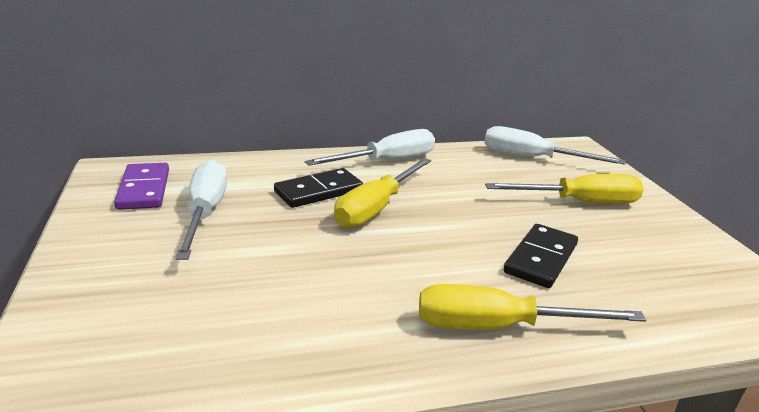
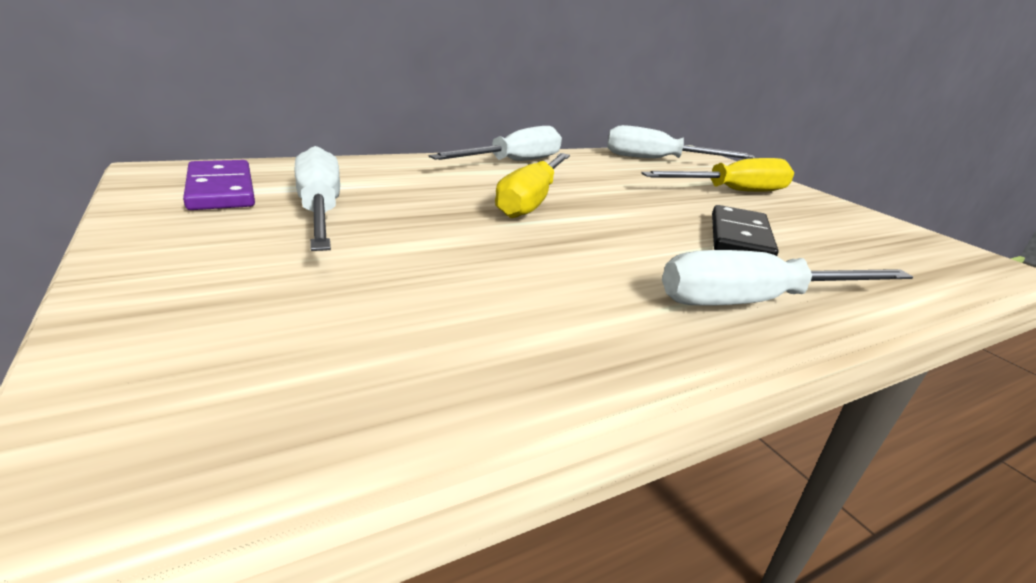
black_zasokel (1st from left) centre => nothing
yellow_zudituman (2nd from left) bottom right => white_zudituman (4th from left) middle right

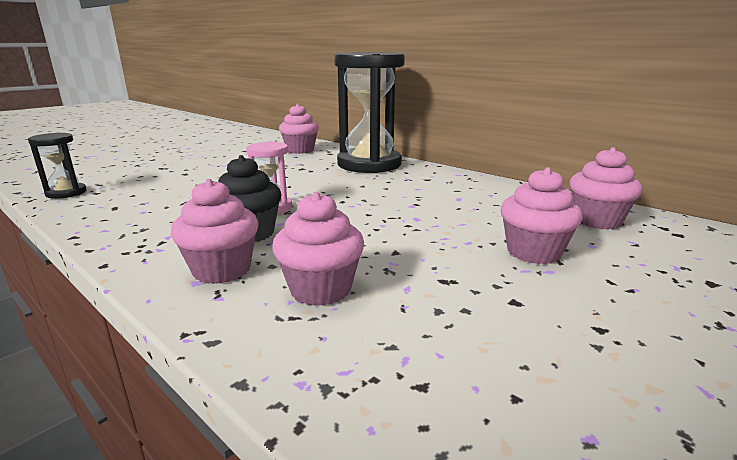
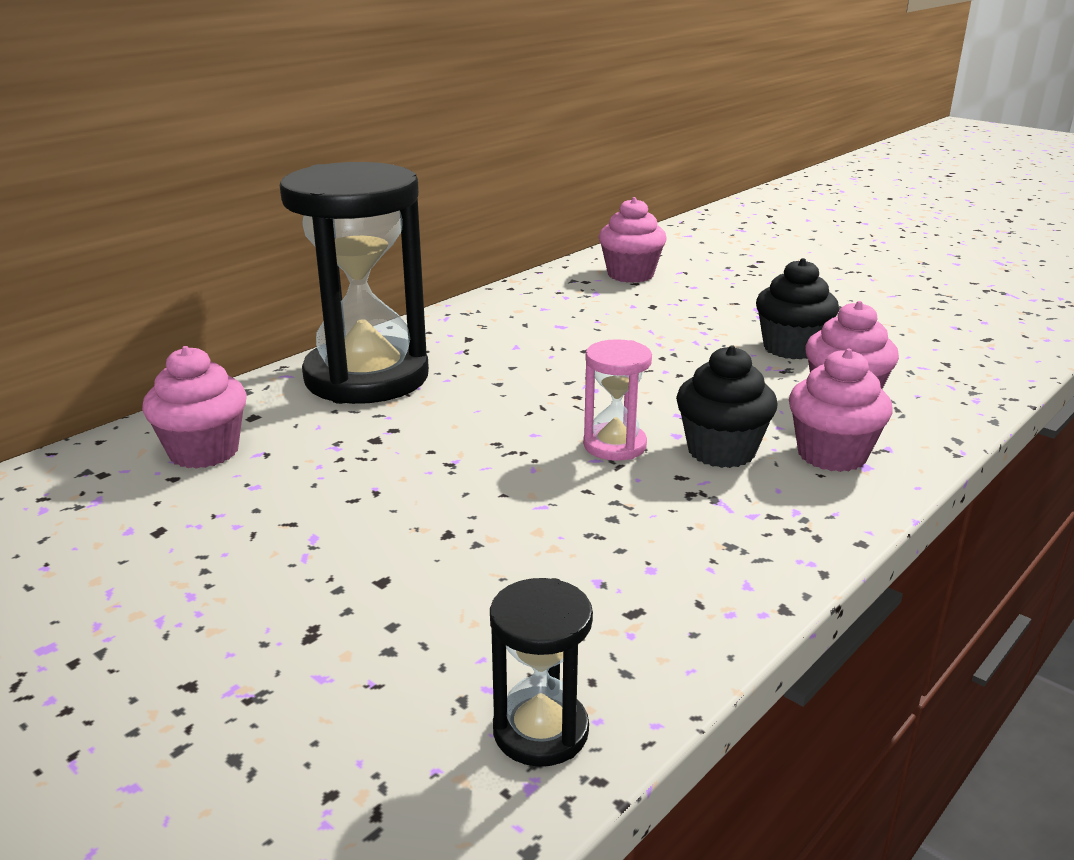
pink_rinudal (4th from left) middle right => nothing
nothing => black_rinudal (2nd from left) middle right

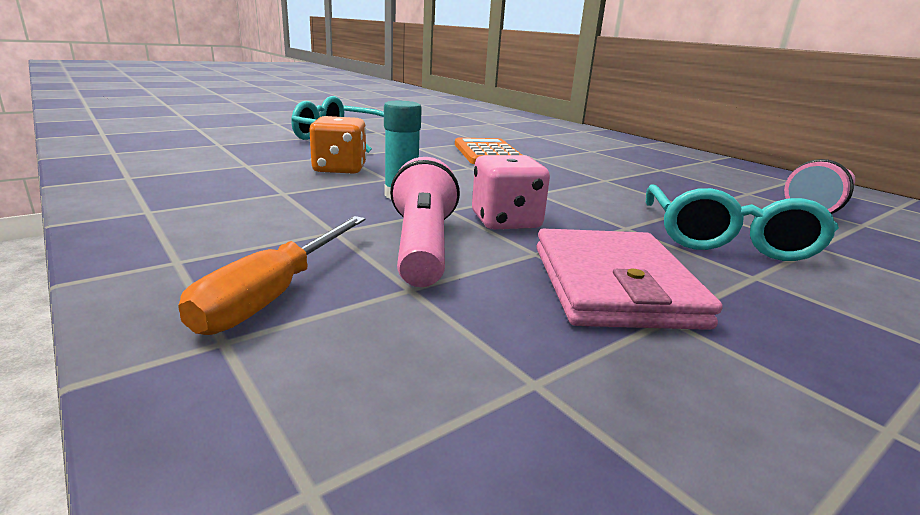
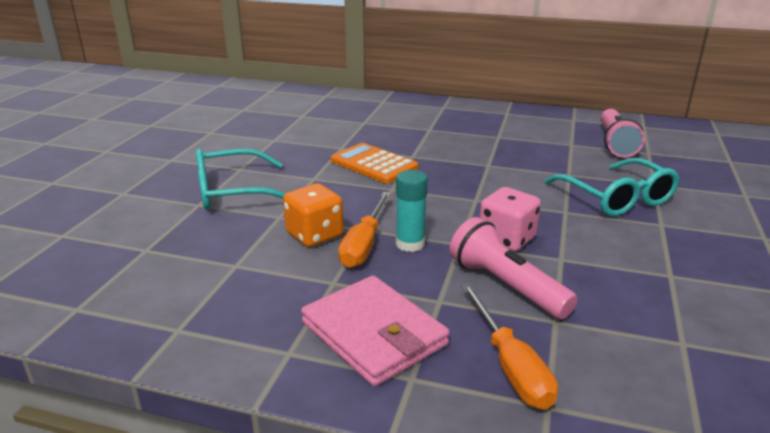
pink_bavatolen middle right => pink_bavatolen bottom centre, moved
nothing => orange_zudituman (1st from left) centre

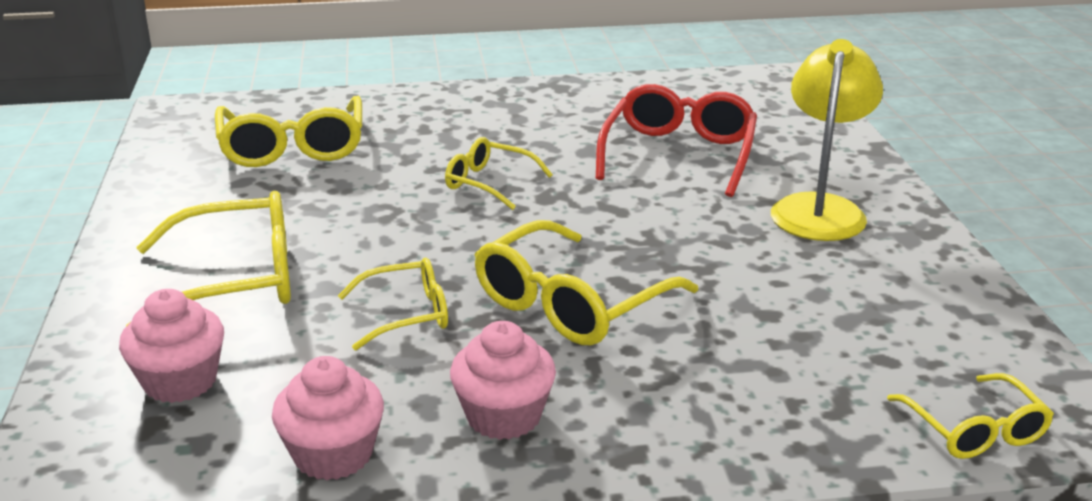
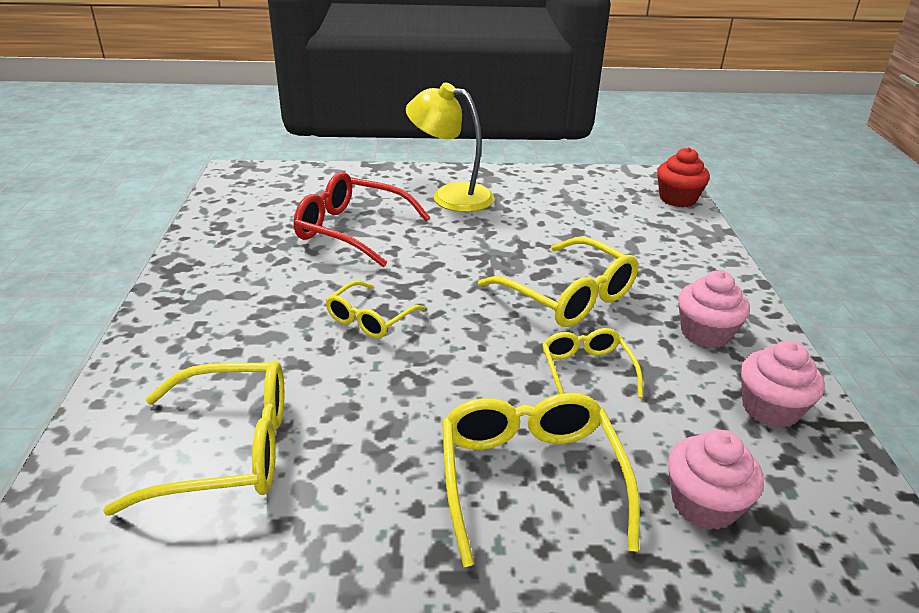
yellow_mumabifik (6th from left) bottom right => red_rinudal top right

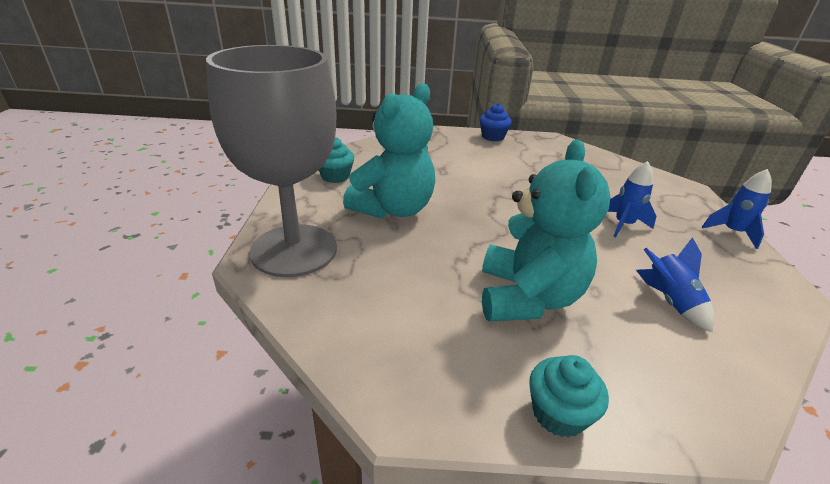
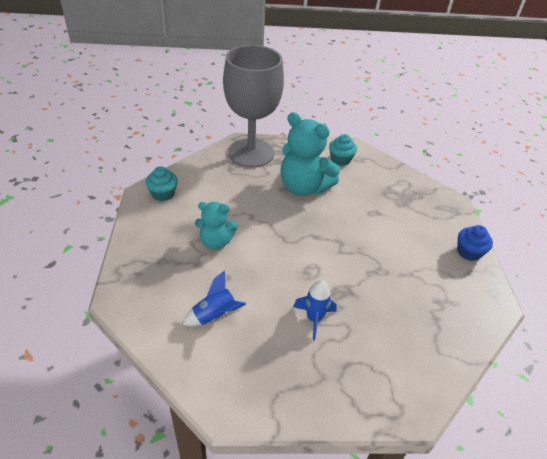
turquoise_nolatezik (2nd from left in the first image) centre => turquoise_nolatezik (1st from left) centre, x0.60
turquoise_rinudal (2nd from left in the first image) bottom right => turquoise_rinudal (1st from left) middle left, moved
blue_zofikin (3rd from left) middle right => nothing

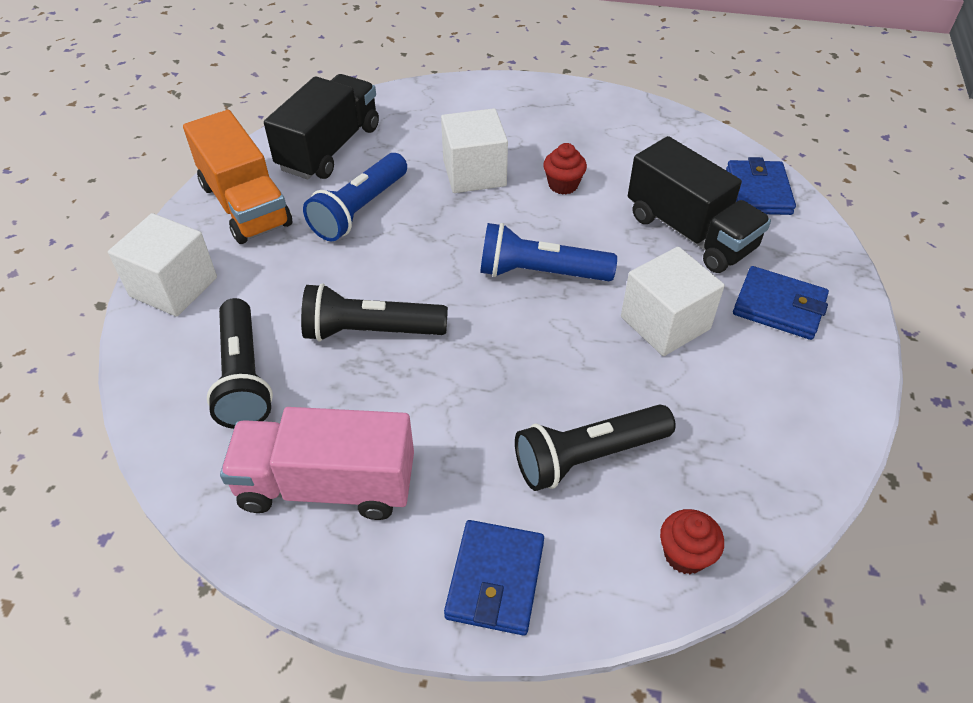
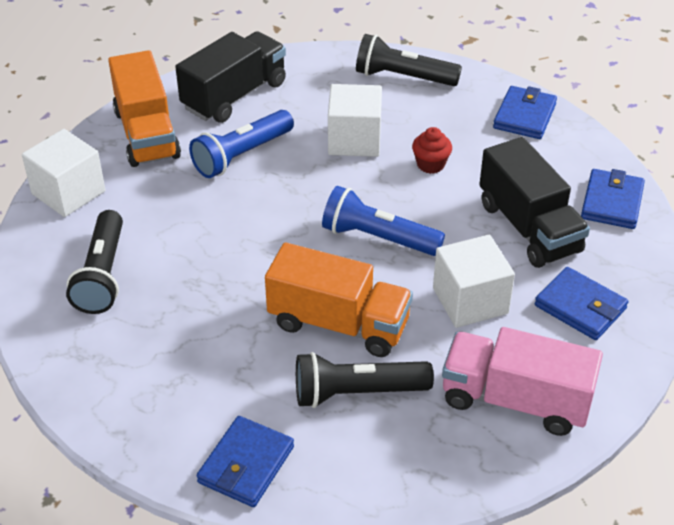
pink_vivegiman middle left => pink_vivegiman bottom right, moved
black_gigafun (2nd from left in the first image) centre => black_gigafun (3rd from left) top centre, moved
red_rinudal (2nd from left) bottom right => nothing
nothing => orange_vivegiman (2nd from left) centre
nothing => blue_bavatolen (2nd from left) top right

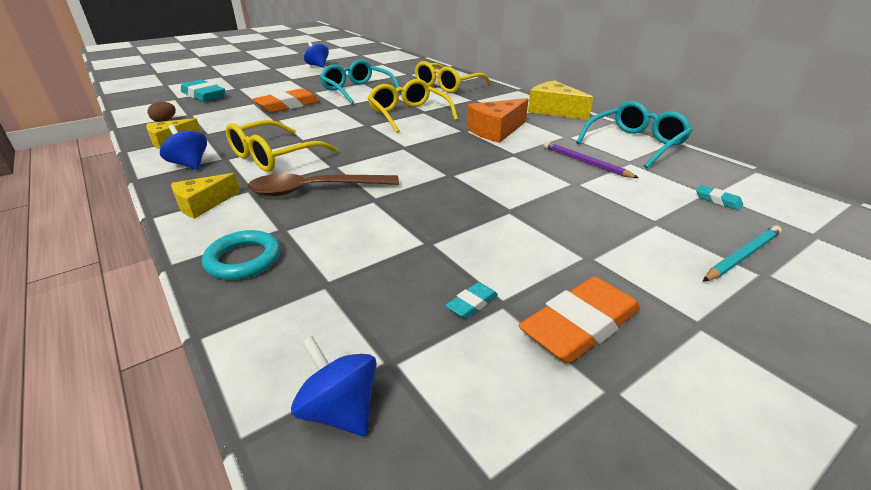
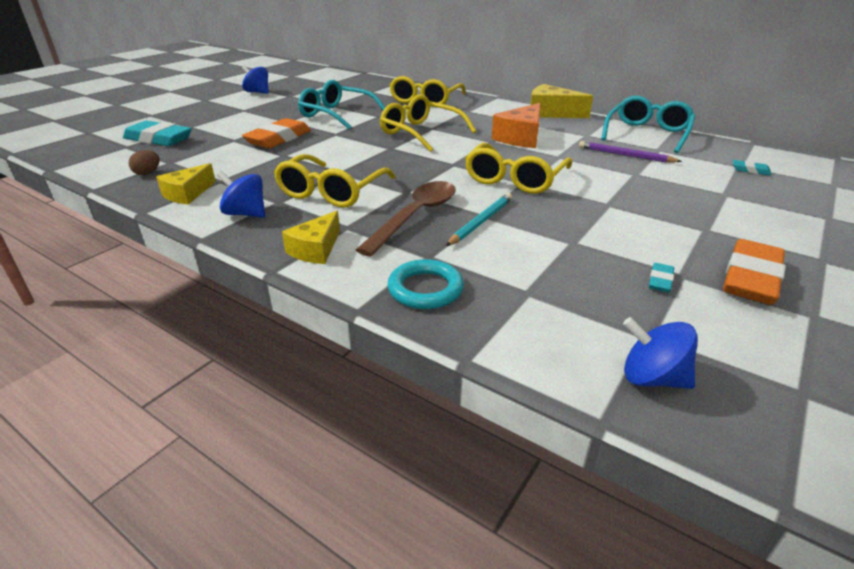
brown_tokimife centre, 150 degrees clockwise
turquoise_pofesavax middle right => turquoise_pofesavax centre, moved
nothing => yellow_mumabifik (4th from left) top centre

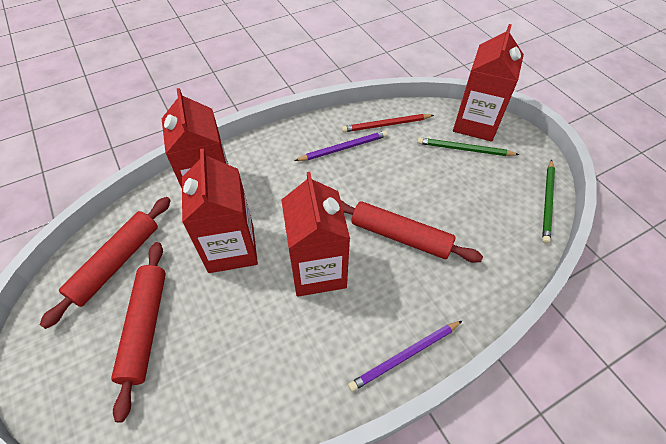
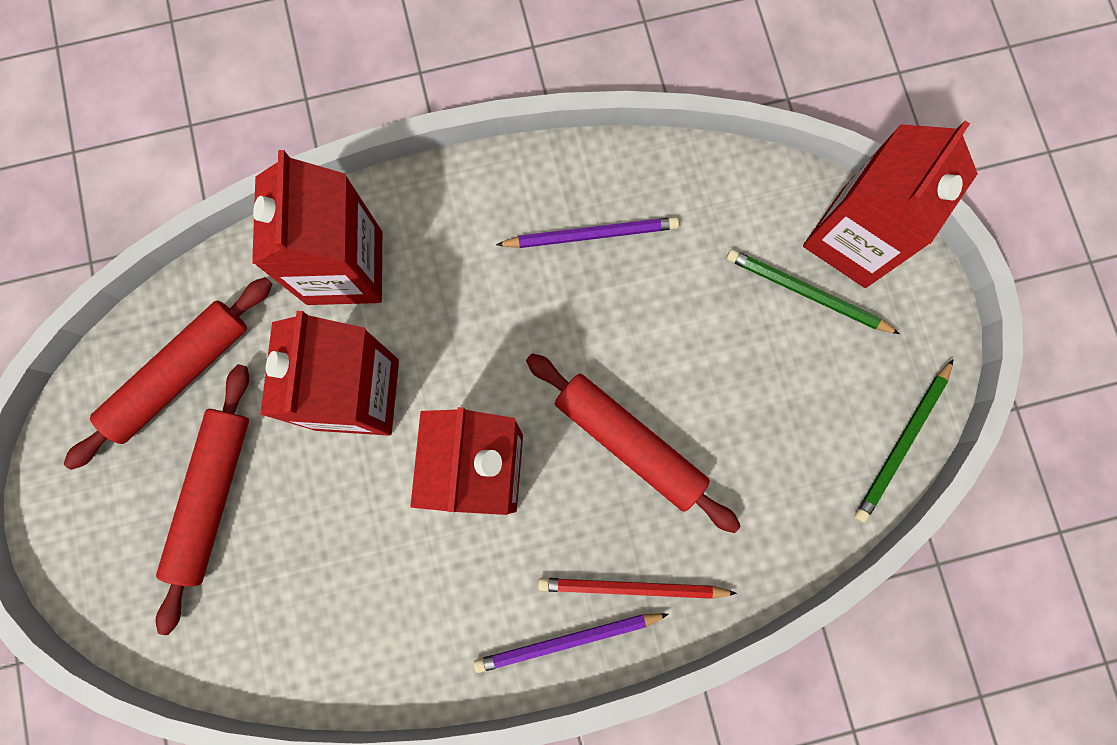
red_pofesavax top centre => red_pofesavax bottom centre, moved

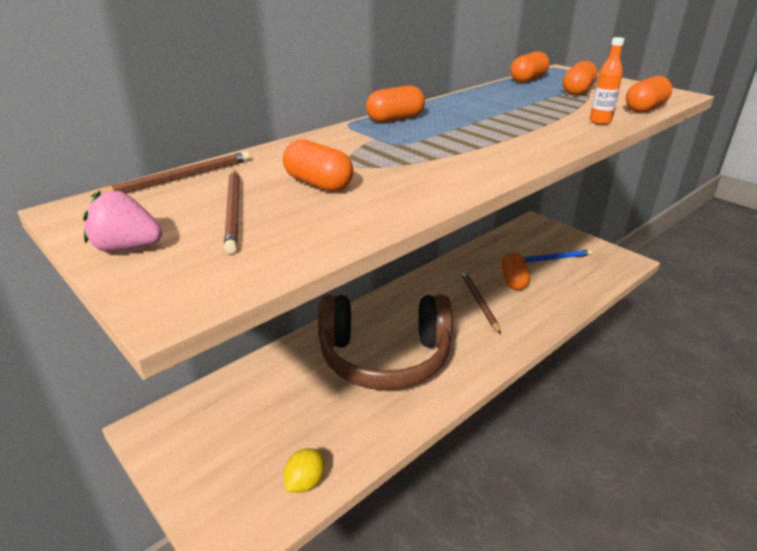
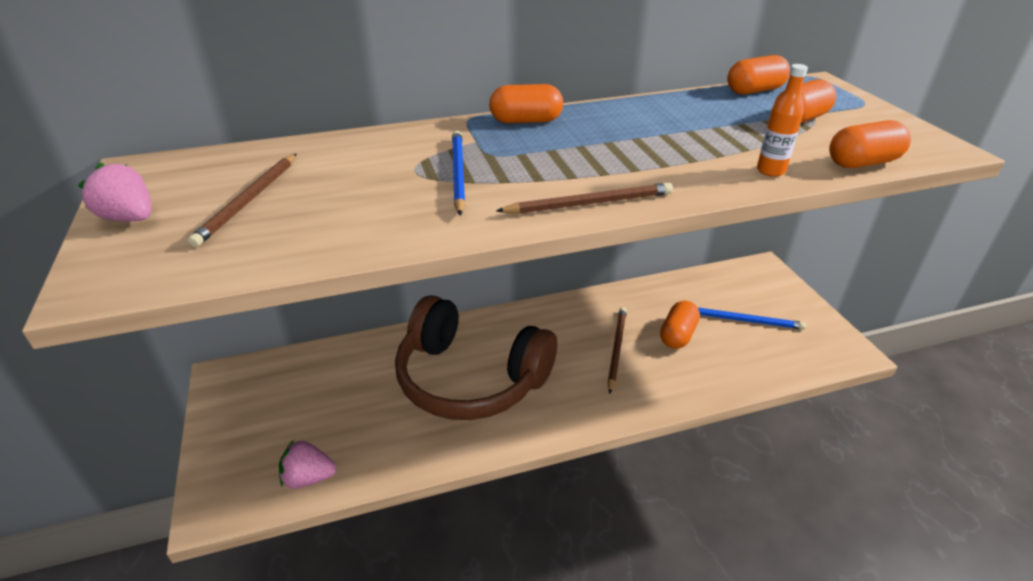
brown_pofesavax (1st from left in the first image) top left => brown_pofesavax (2nd from left) centre, moved
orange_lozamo (1st from left) top centre => nothing
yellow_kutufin bottom centre => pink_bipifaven (2nd from left) bottom left
nothing => blue_pofesavax (1st from left) top centre

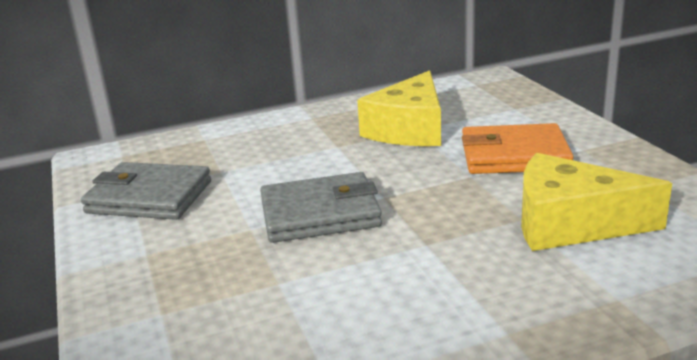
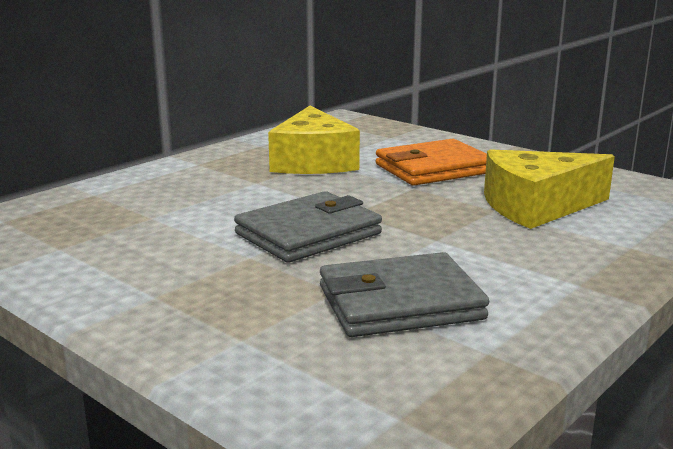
grey_bavatolen (1st from left in the first image) middle left => grey_bavatolen (2nd from left) centre, moved

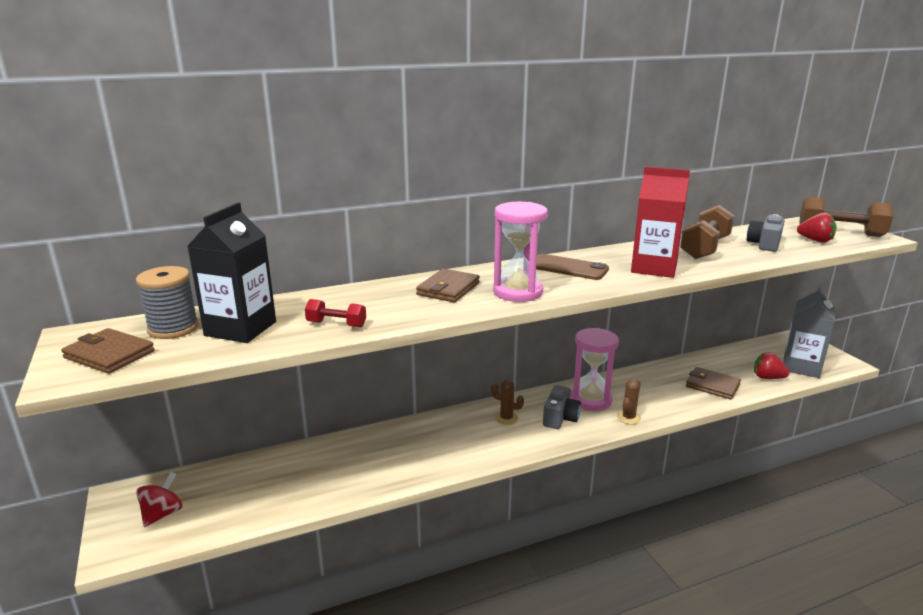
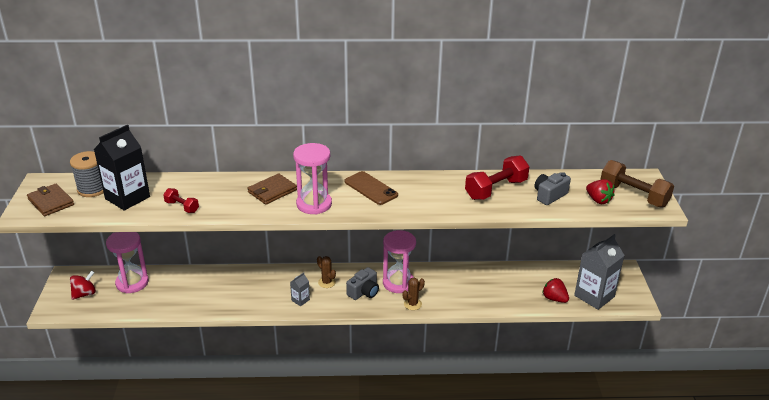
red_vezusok middle right => nothing
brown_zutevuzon (1st from left) middle right => red_zutevuzon (2nd from left) centre
brown_bavatolen (3rd from left) middle right => nothing
nothing => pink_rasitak (1st from left) middle left
nothing => grey_vezusok (1st from left) bottom centre

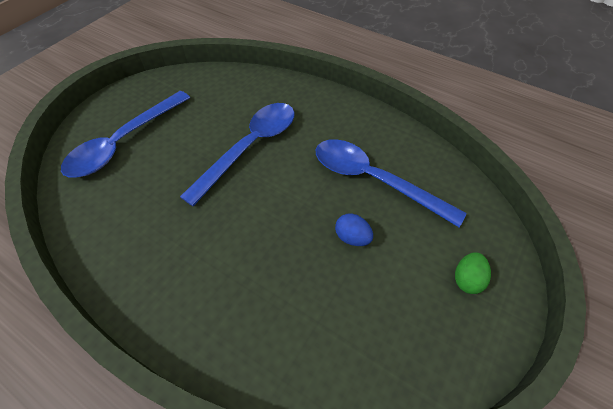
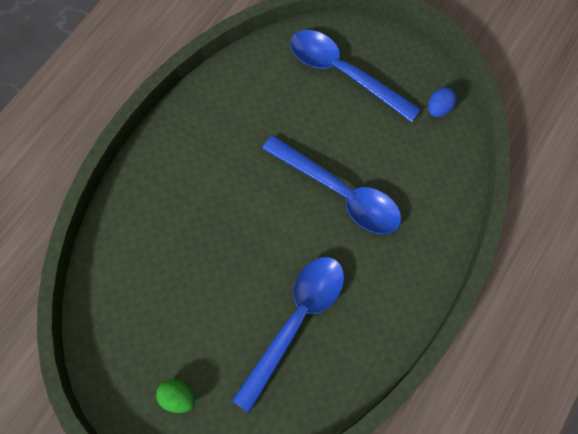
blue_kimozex centre => blue_kimozex top right, moved

